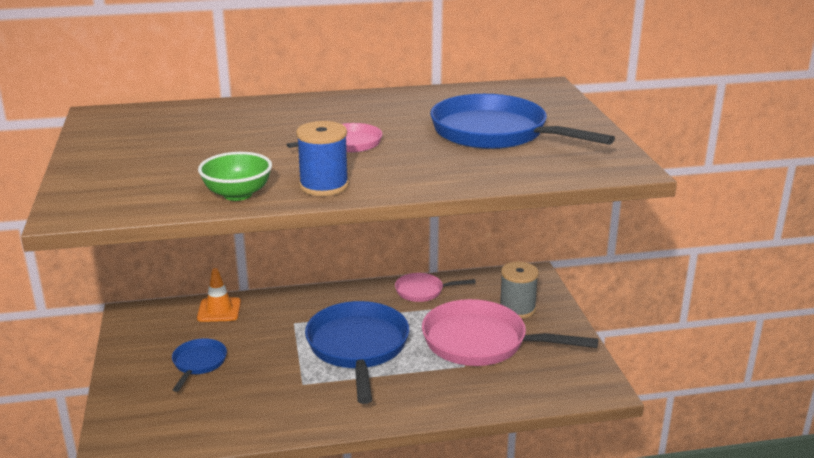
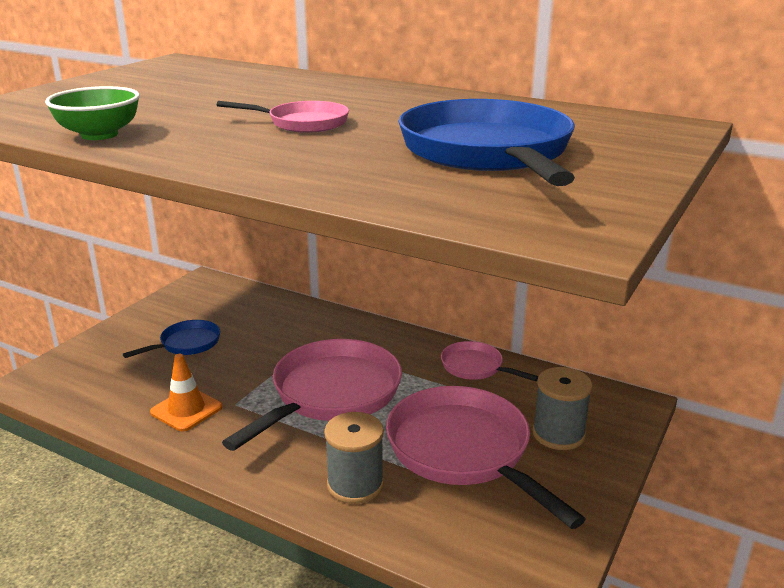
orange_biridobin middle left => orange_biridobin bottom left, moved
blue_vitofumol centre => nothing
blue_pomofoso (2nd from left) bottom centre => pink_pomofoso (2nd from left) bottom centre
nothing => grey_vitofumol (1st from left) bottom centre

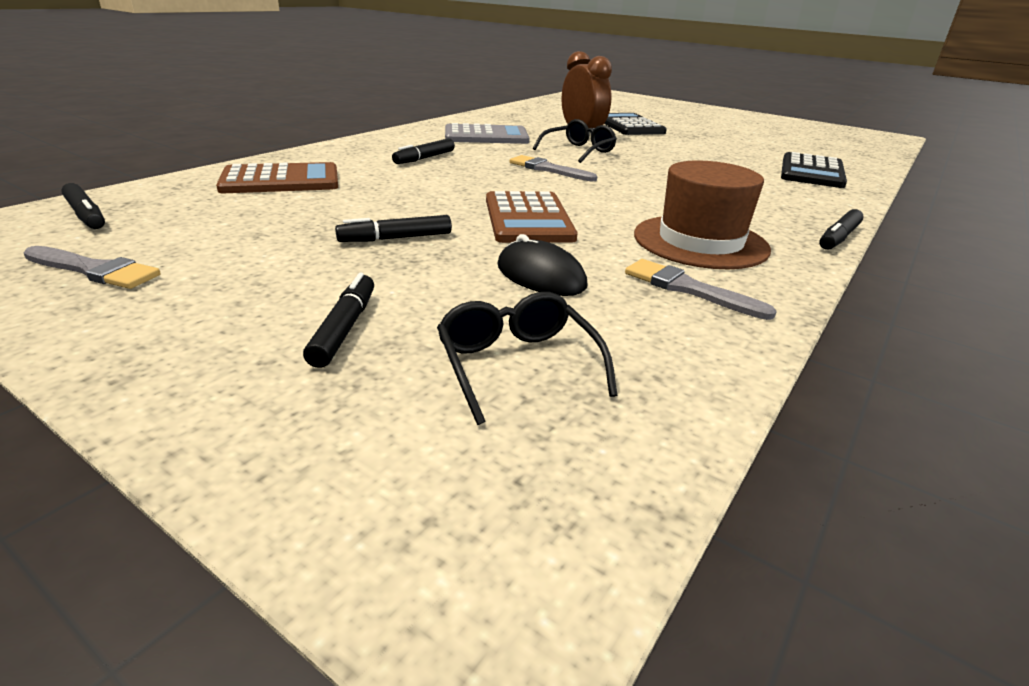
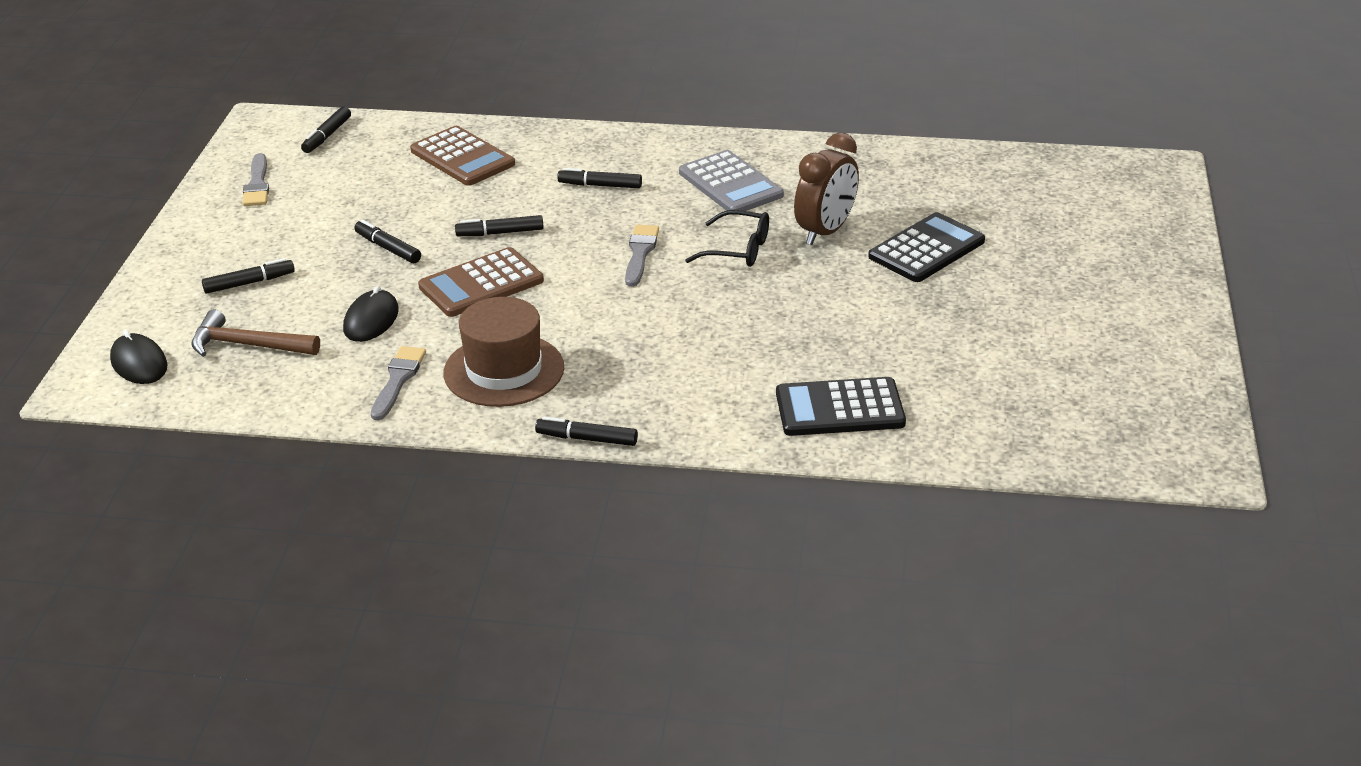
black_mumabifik (1st from left) centre => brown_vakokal middle left
nothing => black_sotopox (1st from left) middle left
nothing => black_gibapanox (4th from left) top centre

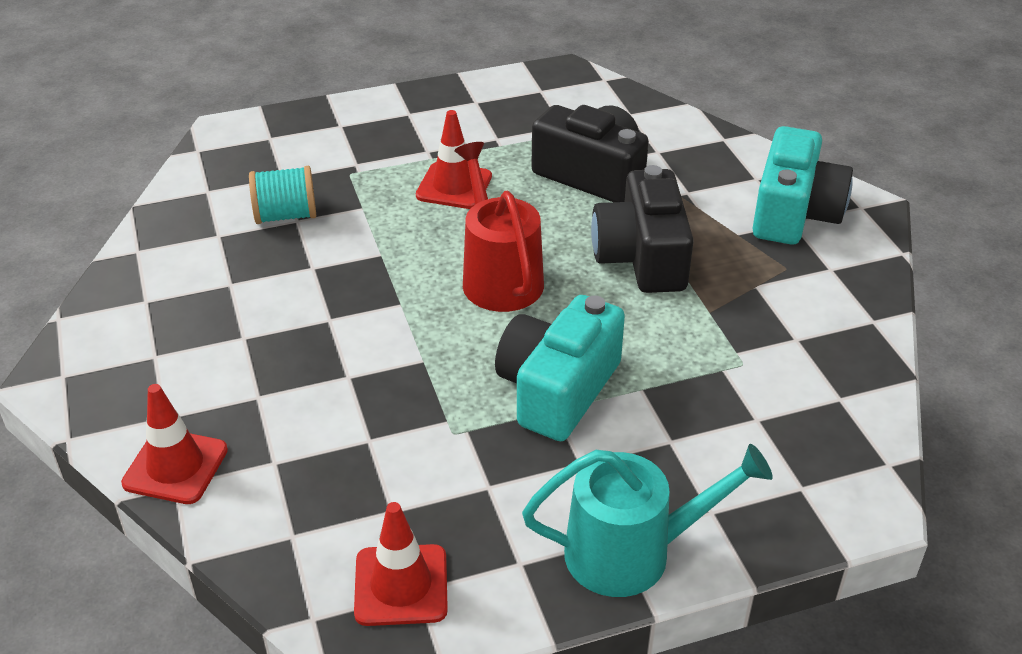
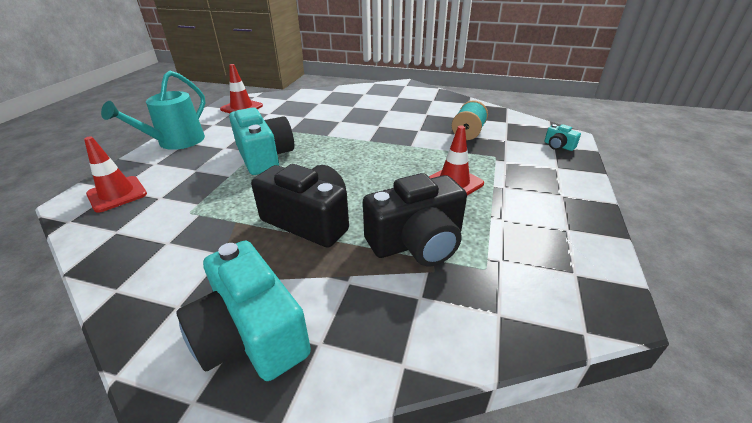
red_biridobin (1st from left) bottom left => red_biridobin (1st from left) middle left, moved
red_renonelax centre => nothing
nothing => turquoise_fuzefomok (3rd from left) top right

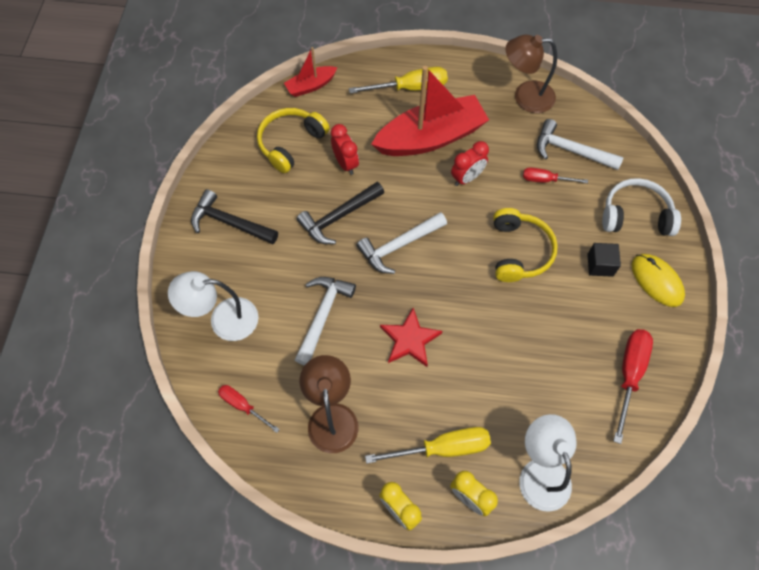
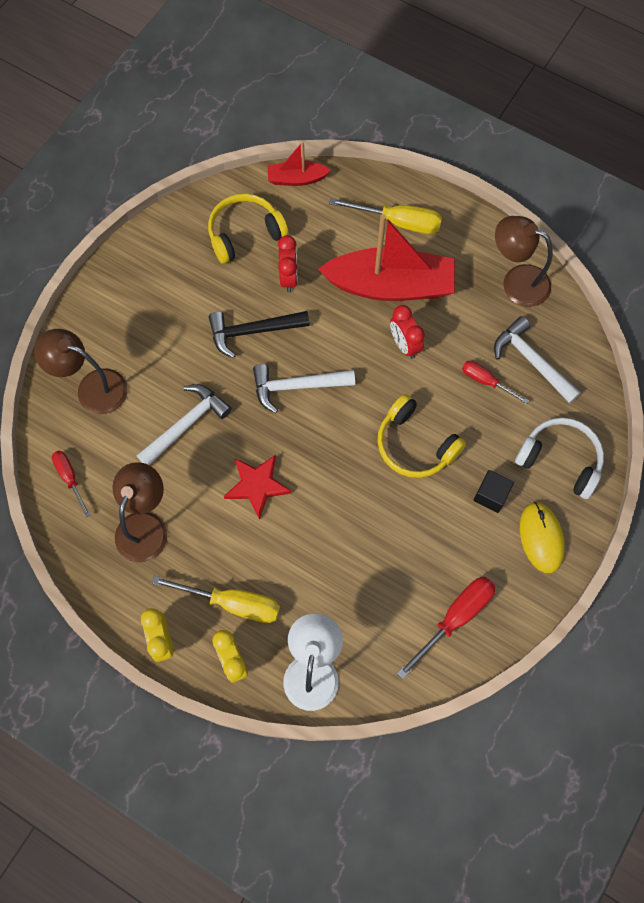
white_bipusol (1st from left) middle left => brown_bipusol (1st from left) middle left
black_vakokal (1st from left) middle left => nothing
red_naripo (2nd from left) top centre => red_naripo (2nd from left) centre, 75 degrees clockwise
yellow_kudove (2nd from left) middle right => yellow_kudove (2nd from left) centre, 105 degrees clockwise

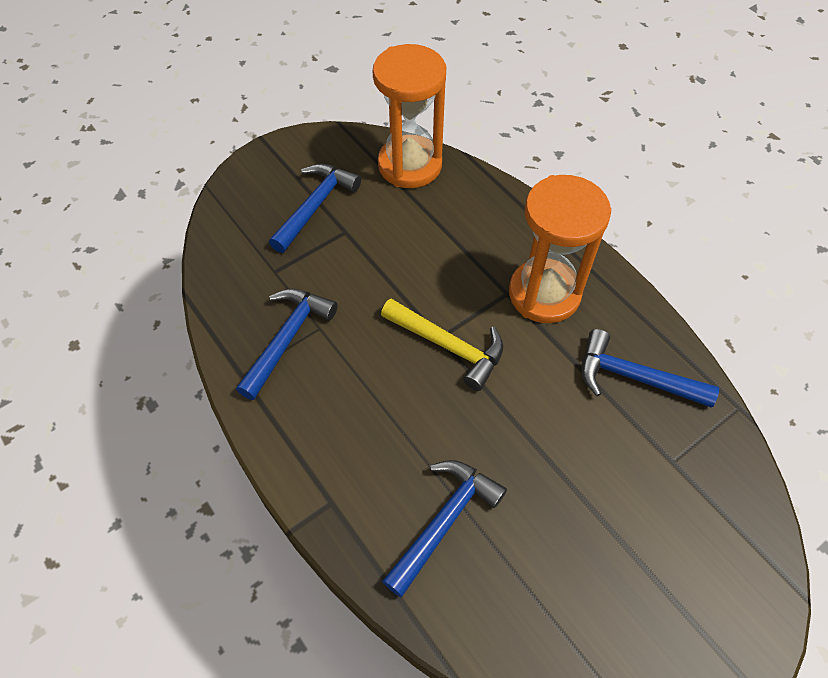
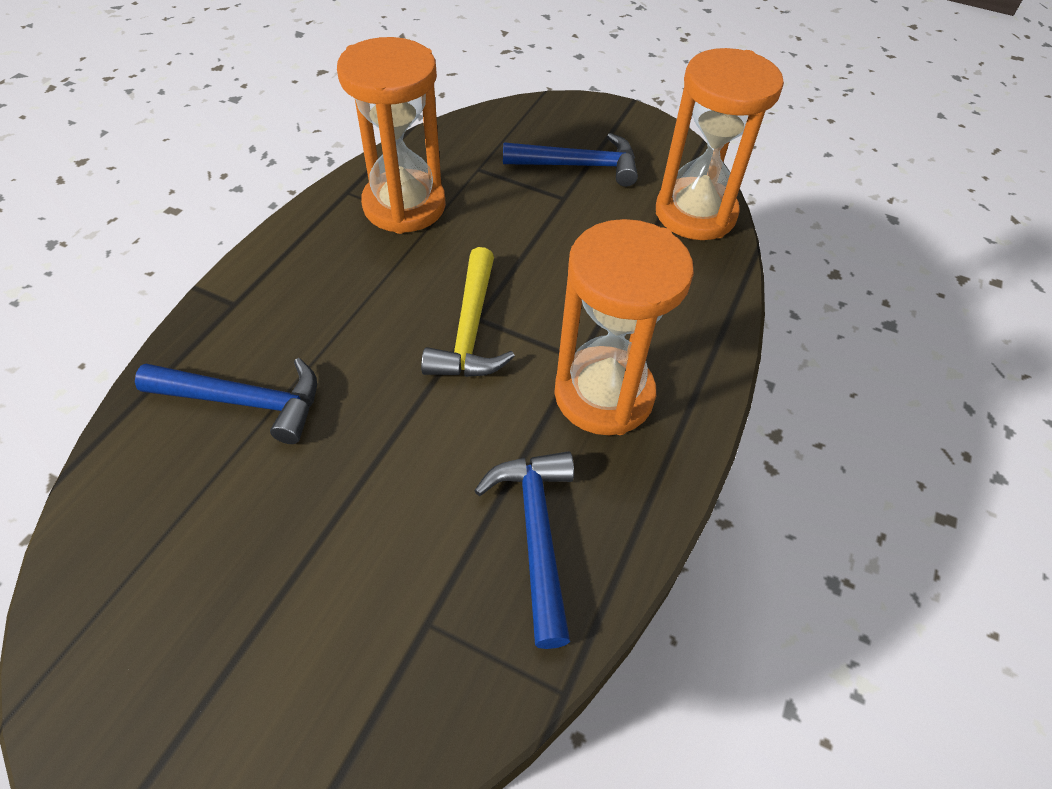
blue_vakokal (1st from left) centre => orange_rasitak (1st from left) top centre

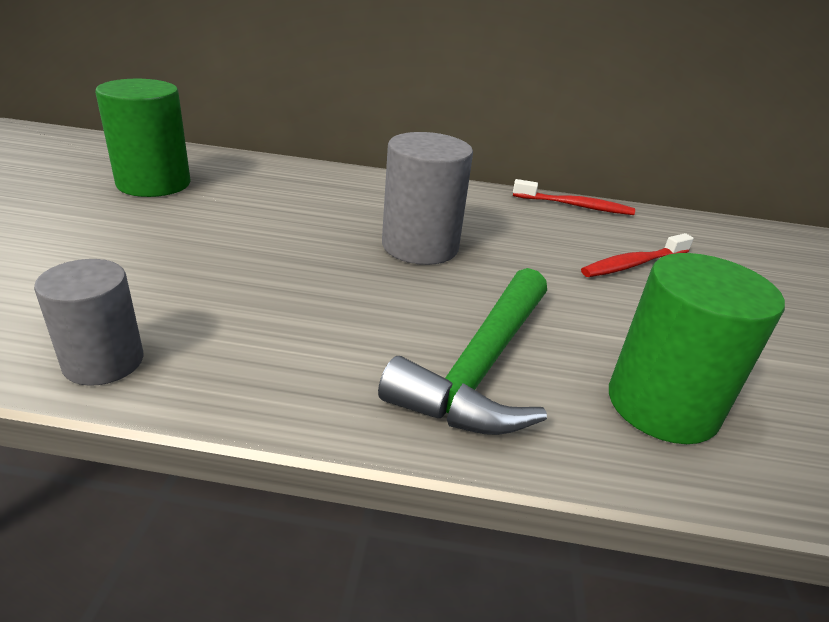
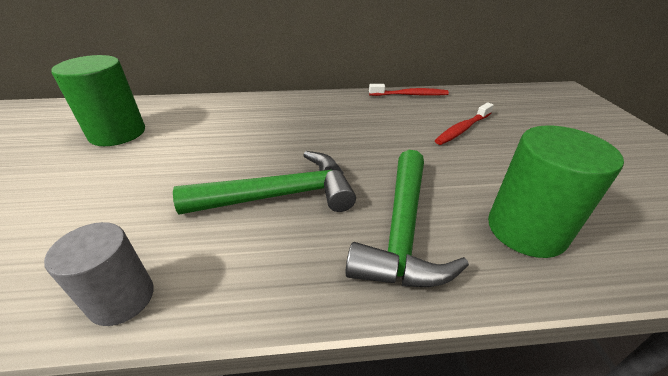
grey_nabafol (2nd from left) top centre => nothing
nothing => green_vakokal (1st from left) centre

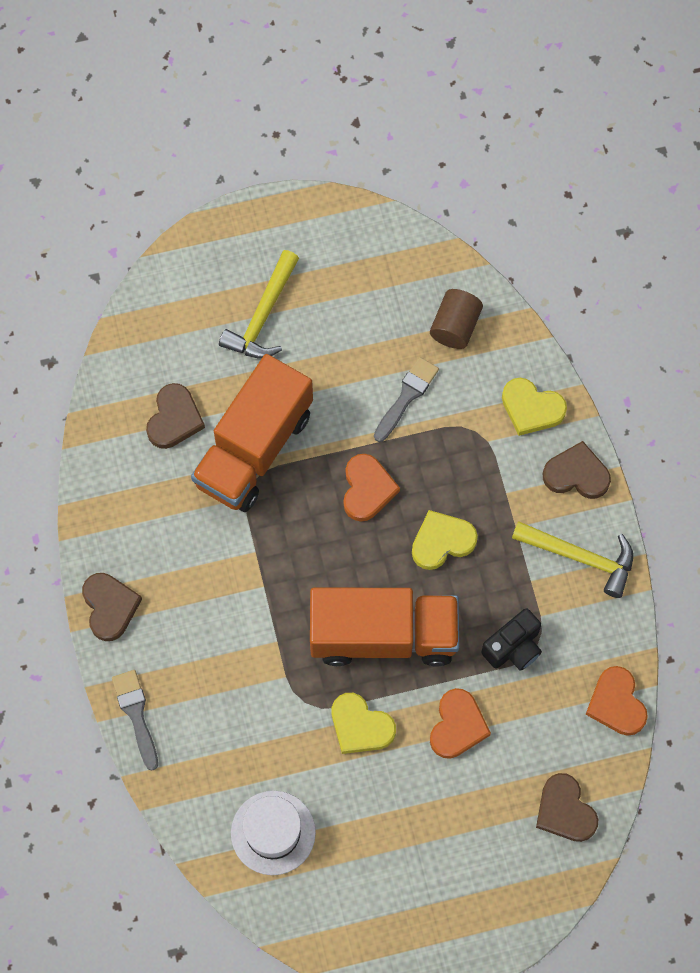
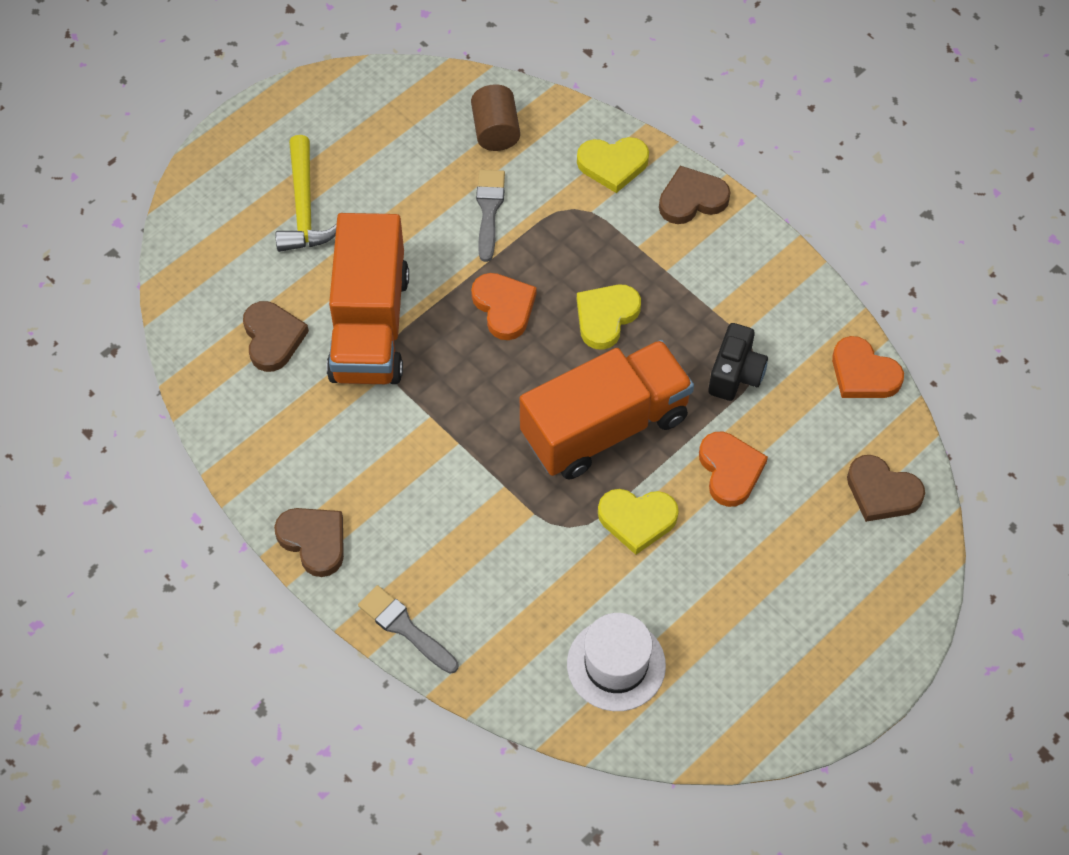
yellow_vakokal (2nd from left) middle right => nothing

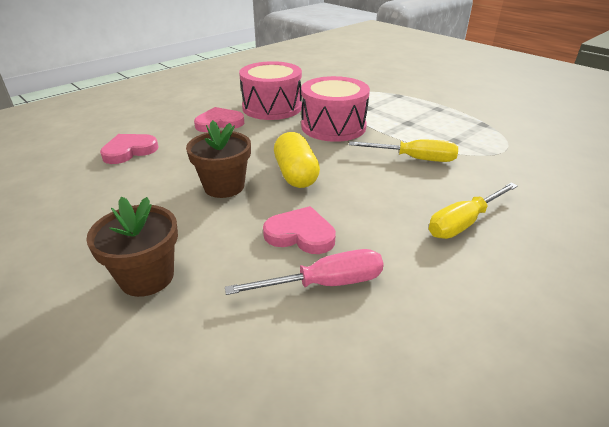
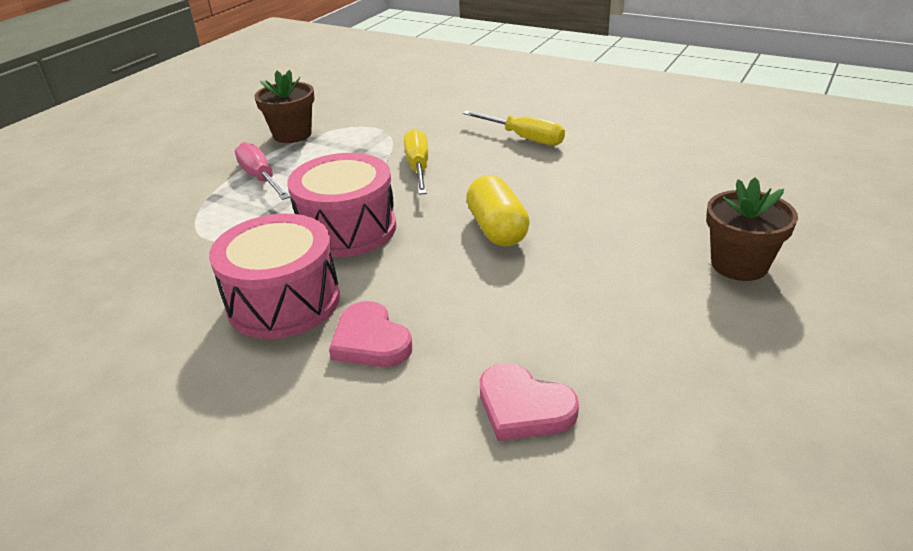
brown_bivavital (2nd from left in the first image) centre => brown_bivavital (1st from left) top left, moved
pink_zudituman centre => pink_zudituman top left, moved
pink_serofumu (3rd from left) centre => nothing
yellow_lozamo centre, 75 degrees counterclockwise

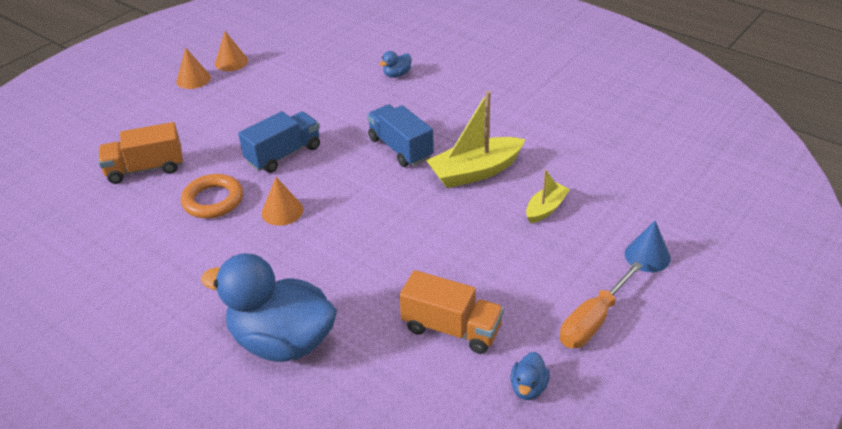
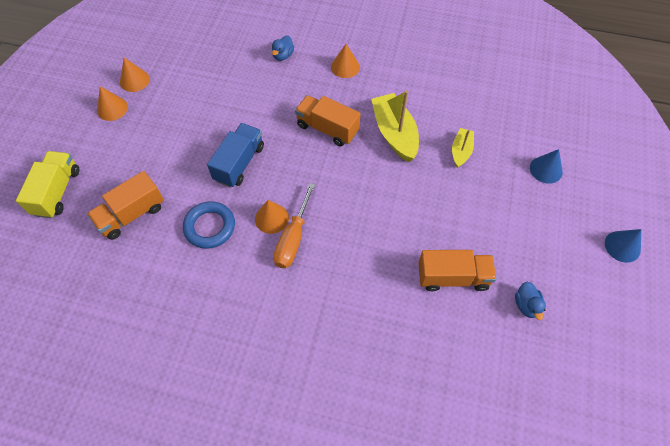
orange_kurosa middle left => blue_kurosa middle left
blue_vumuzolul (1st from left) bottom left => nothing
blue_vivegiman (2nd from left) top centre => orange_vivegiman (2nd from left) top centre
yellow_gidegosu (1st from left) top centre, 120 degrees clockwise
orange_zudituman bottom right => orange_zudituman centre, moved
nothing => yellow_vivegiman middle left
nothing => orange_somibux (4th from left) top centre
nothing => blue_somibux (2nd from left) middle right

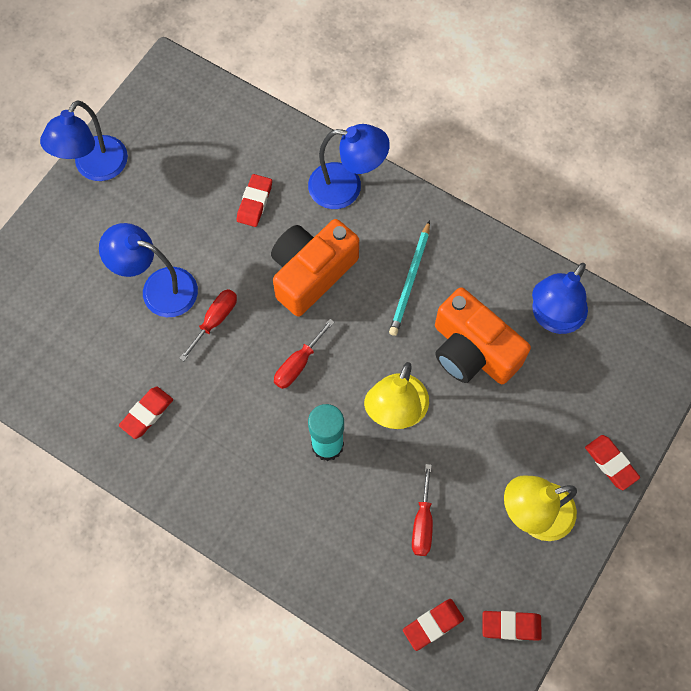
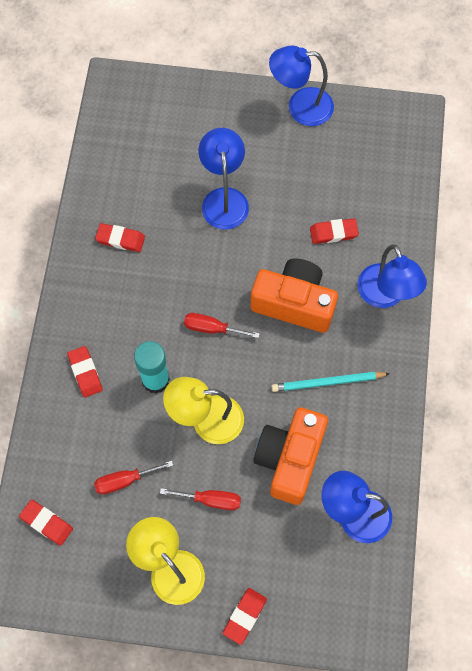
red_zudituman (1st from left in the first image) middle left => red_zudituman (2nd from left) bottom centre, moved
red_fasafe (4th from left in the first image) bottom right => red_fasafe (2nd from left) middle left, moved

